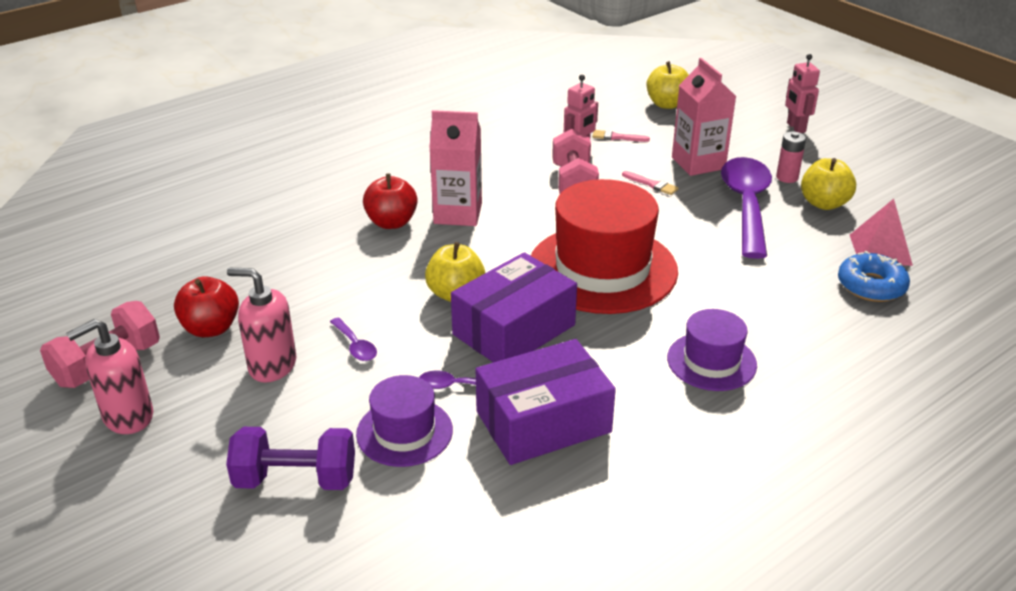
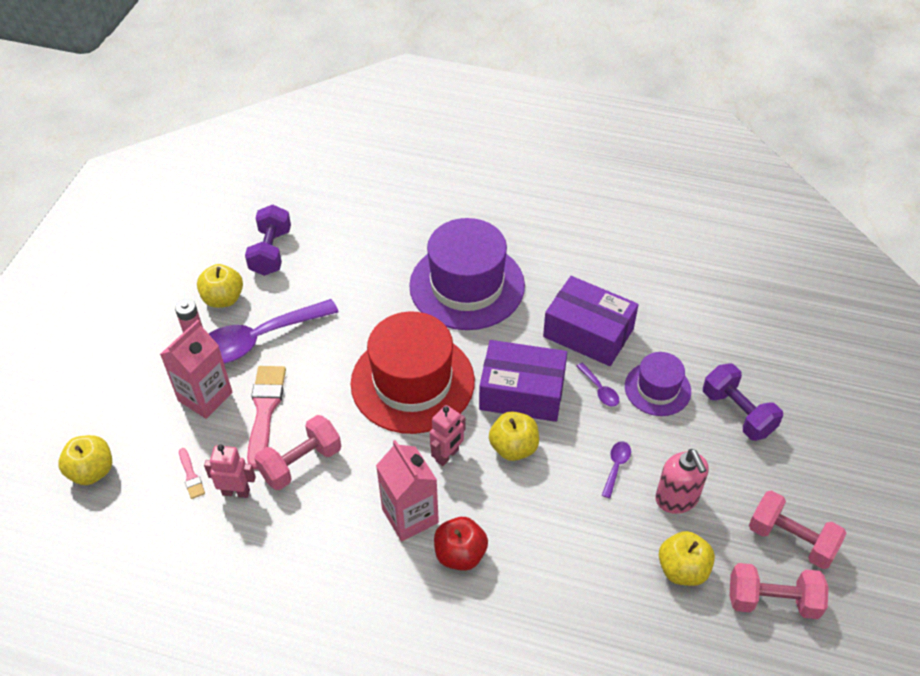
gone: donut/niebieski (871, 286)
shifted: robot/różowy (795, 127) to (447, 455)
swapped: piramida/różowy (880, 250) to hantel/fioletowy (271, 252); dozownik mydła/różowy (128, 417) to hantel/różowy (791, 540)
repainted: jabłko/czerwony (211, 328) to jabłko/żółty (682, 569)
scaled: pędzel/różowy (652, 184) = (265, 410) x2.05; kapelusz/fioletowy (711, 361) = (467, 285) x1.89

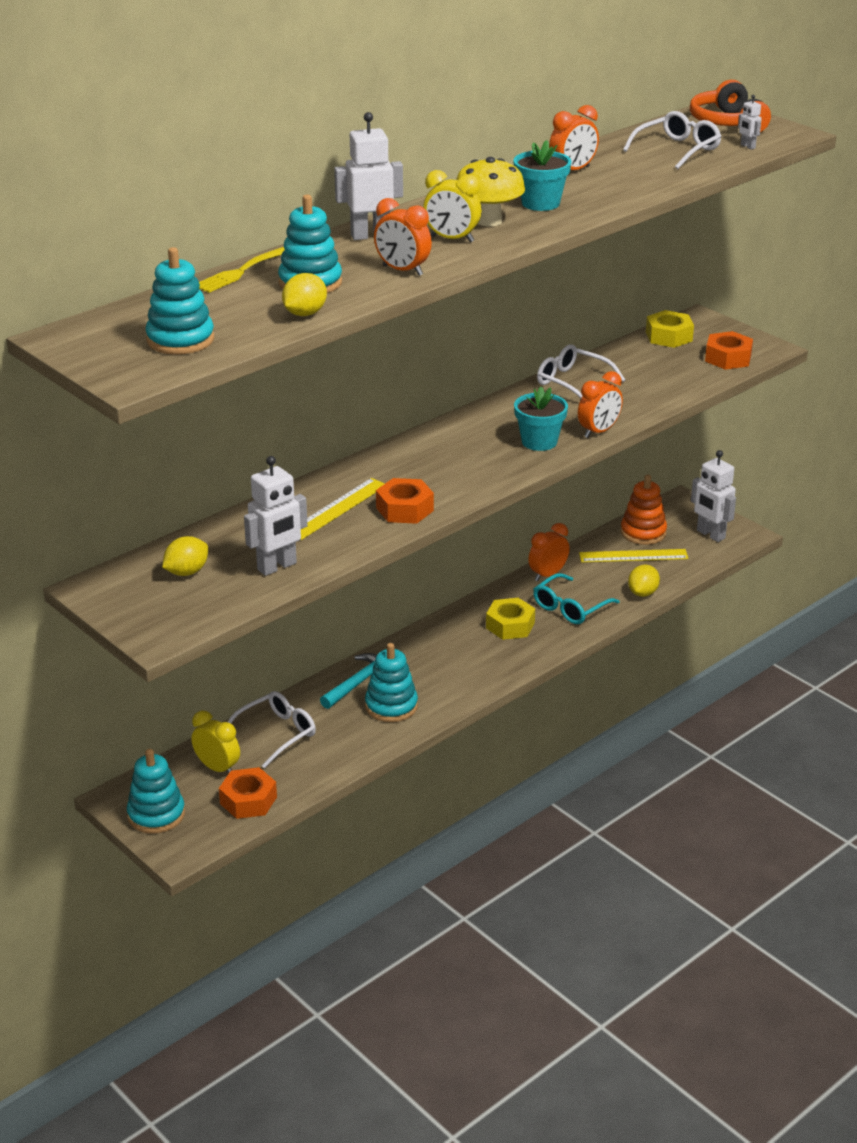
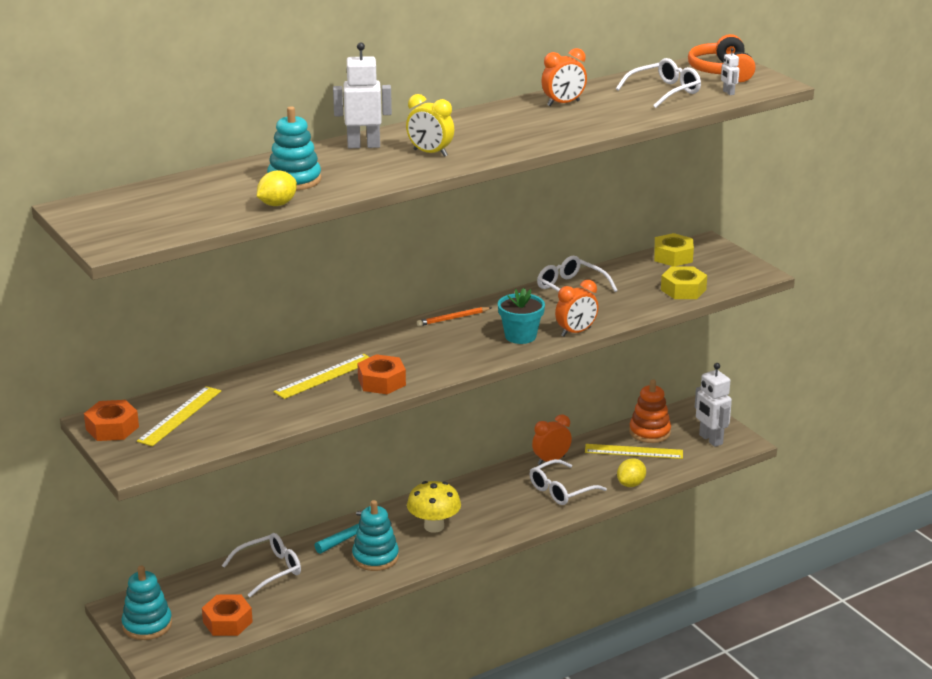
gone: doniczka/turkusowy (540, 203); budzik/pomarańczowy (402, 270); zabawka nakładanka/turkusowy (180, 340); widelec/żółty (239, 272); robot/biały (277, 567); budzik/żółty (217, 768)
new: ołówek/pomarańczowy (453, 318)
shifted: grzyb/żółty (489, 221) to (434, 526); nakrętka/pomarańczowy (728, 358) to (112, 428); nakrętka/żółty (510, 625) to (683, 290)
swapped: cytryna/żółty (186, 572) to linijka/żółty (180, 416)
repainted: okulary/turkusowy (570, 607) to okulary/biały (561, 490)

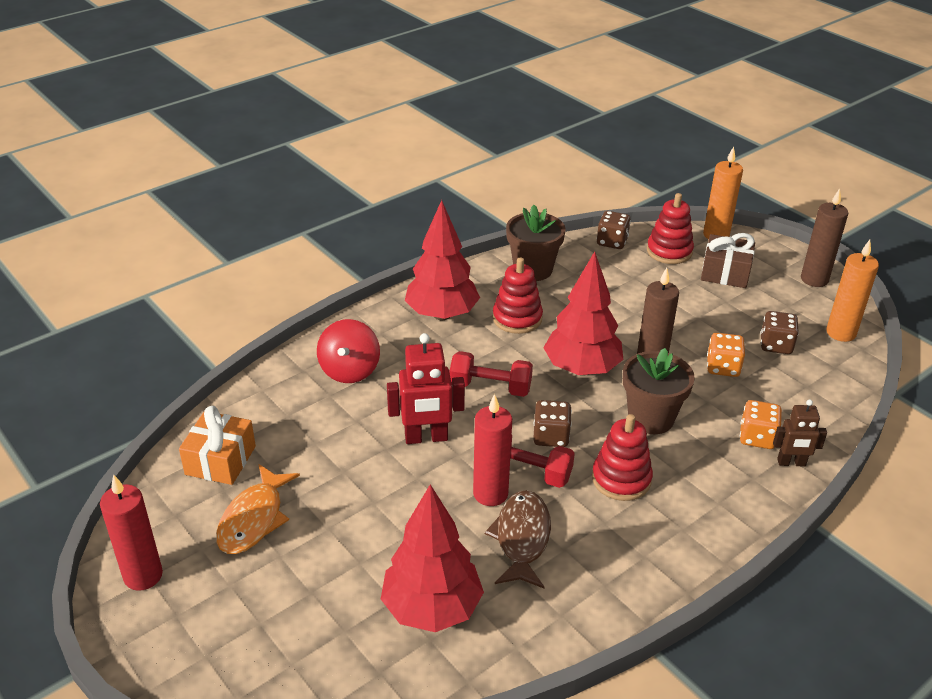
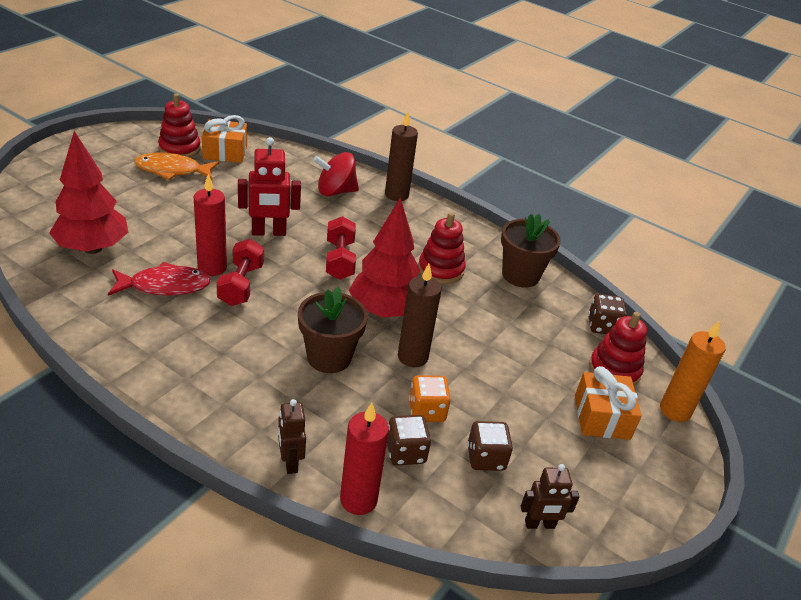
gone: drzewko/czerwony (442, 315); kostka do gry/pomarańczowy (757, 437)
shifted: świeca/brązowy (814, 279) to (396, 195); kostka do gry/brązowy (551, 436) to (406, 452); zabawka nakładanka/czerwony (621, 479) to (179, 149); świeca/czerwony (143, 576) to (358, 500)
swapped: świeca/pomarańczowy (841, 333) to robot/brązowy (539, 524)
repainted: prezent/brązowy (725, 273) to prezent/pomarańczowy (602, 417); ryba/brązowy (522, 538) to ryba/czerwony (165, 286)
rotated: robot/czerwony (426, 438) = (268, 232) 75 degrees counterclockwise

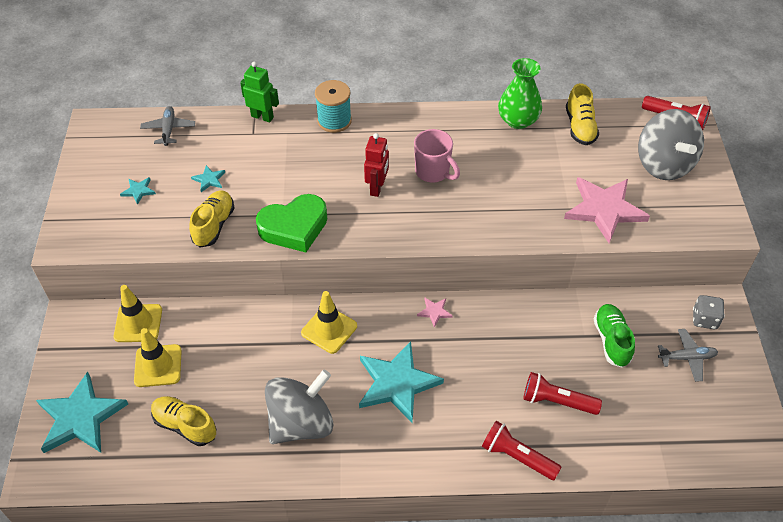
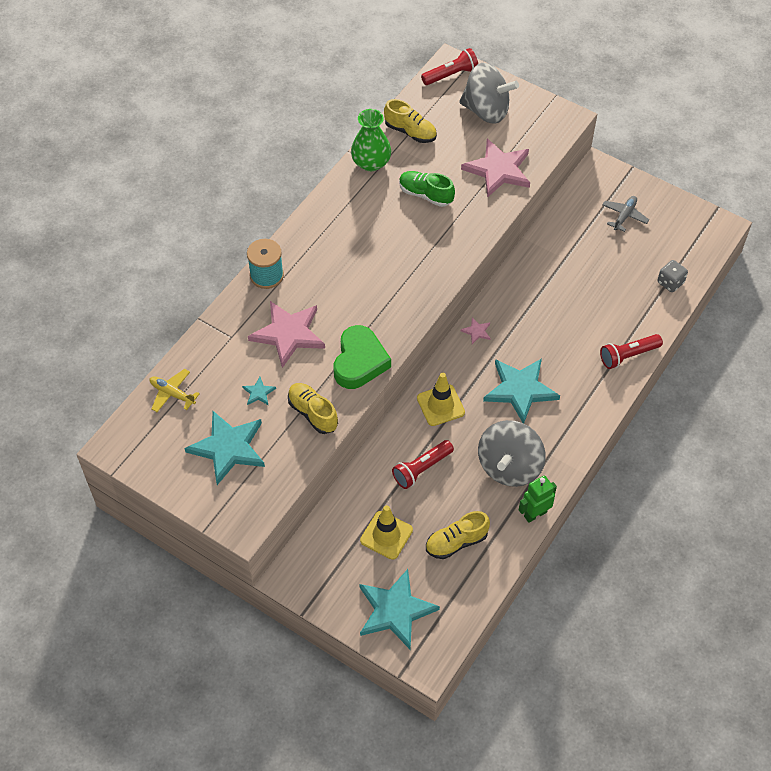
gone: kubek/różowy (433, 172); robot/czerwony (377, 188); pachołek/żółty (138, 323)
new: gwiazda/różowy (288, 334)
shifted: robot/zielony (262, 117) to (535, 514); kostka do gry/szary (704, 319) to (670, 282); but/zielony (611, 340) to (425, 195); latarka/czerwony (557, 401) to (421, 469)
repainted: samolot/szary (169, 129) to samolot/żółty (172, 393)
rotated: bączek/szary (301, 423) = (509, 466) 150 degrees counterclockwise
scaled: gwiazda/turkusowy (138, 191) = (228, 448) x2.36

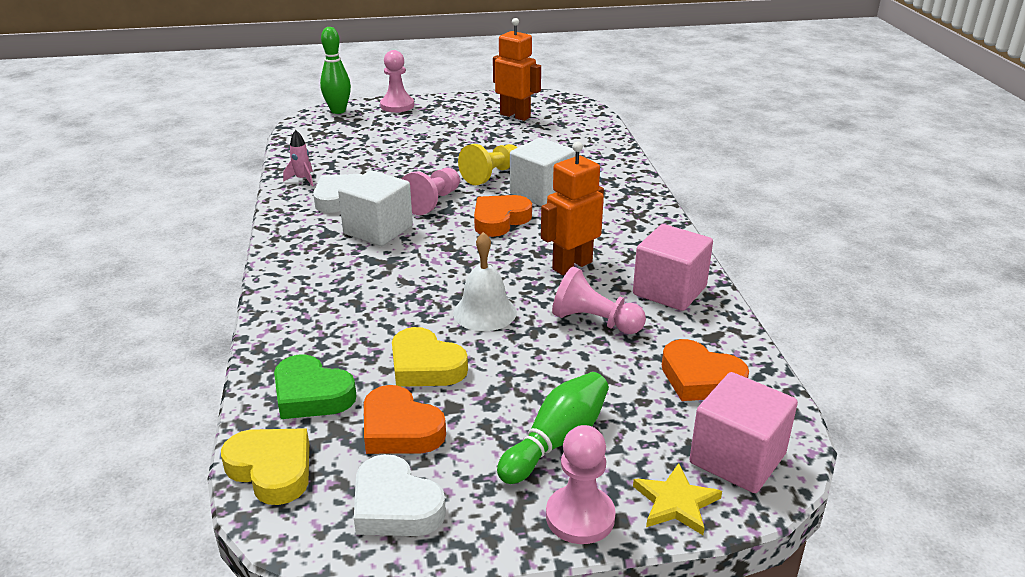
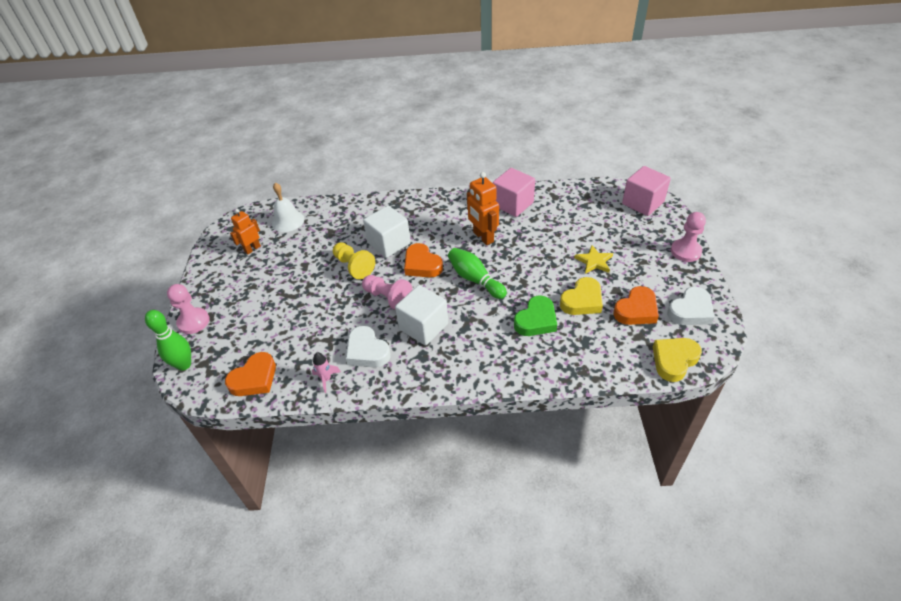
gone: pionek/różowy (594, 321)
shifted: dzwonek/biały (484, 312) to (287, 221); serce/pomarańczowy (700, 378) to (254, 378); serce/zielony (311, 395) to (536, 320); kręgiel/zielony (557, 441) to (475, 279); gwiazda/żółty (675, 503) to (594, 261)
scaled: robot/pomarańczowy (515, 115) = (252, 249) x0.66

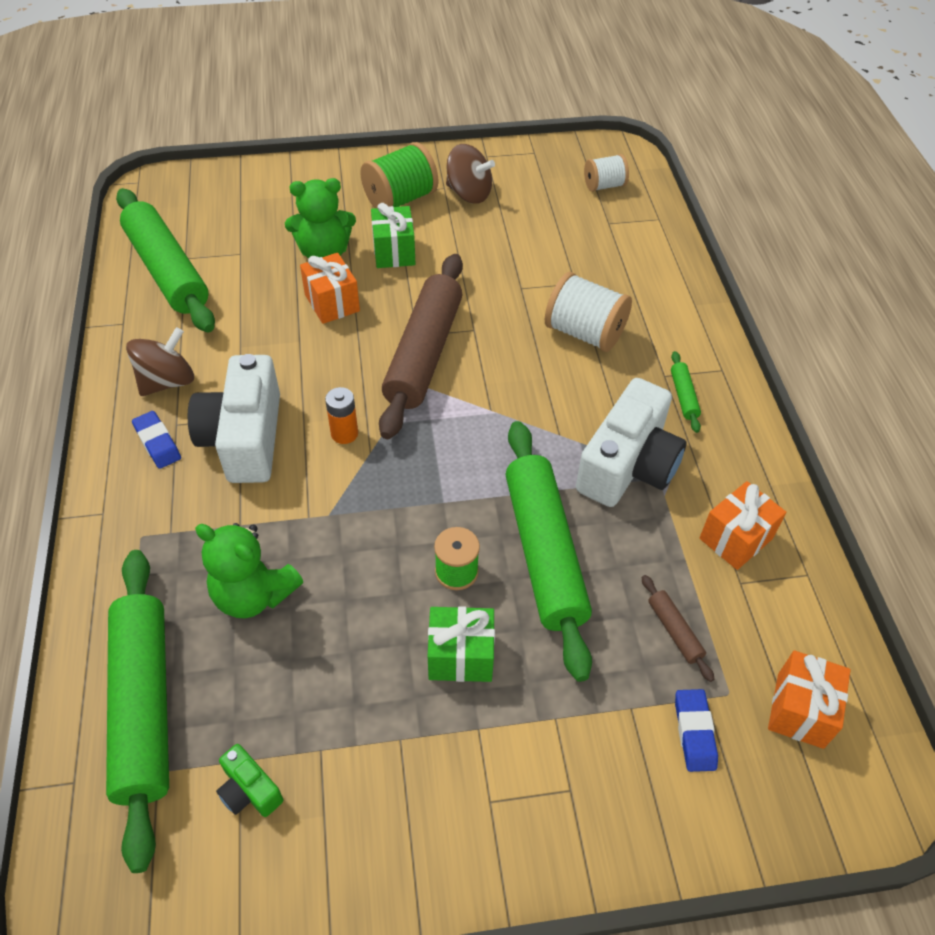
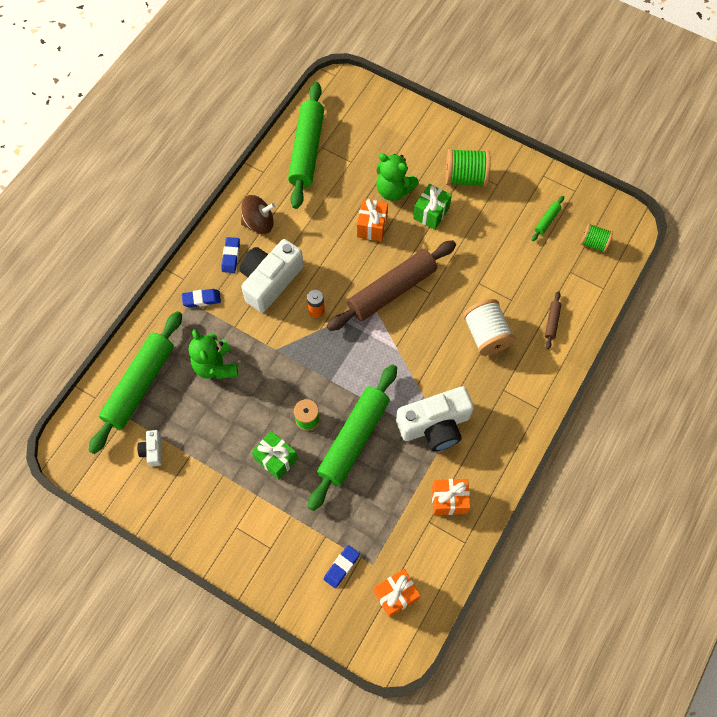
gone: bączek/brązowy (469, 193)
new: gumka do mazania/niebieski (201, 299)
shifted: wałek do ciasta/zielony (683, 396) to (547, 221); wałek do ciasta/brązowy (674, 631) to (552, 322)
repainted: szpulka/biały (604, 186) to szpulka/zielony (594, 243); aparat fotograficzny/zielony (249, 790) to aparat fotograficzny/biały (153, 451)

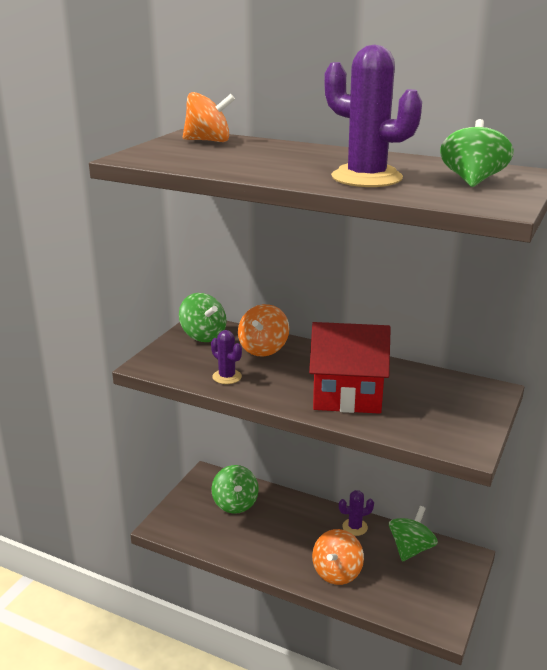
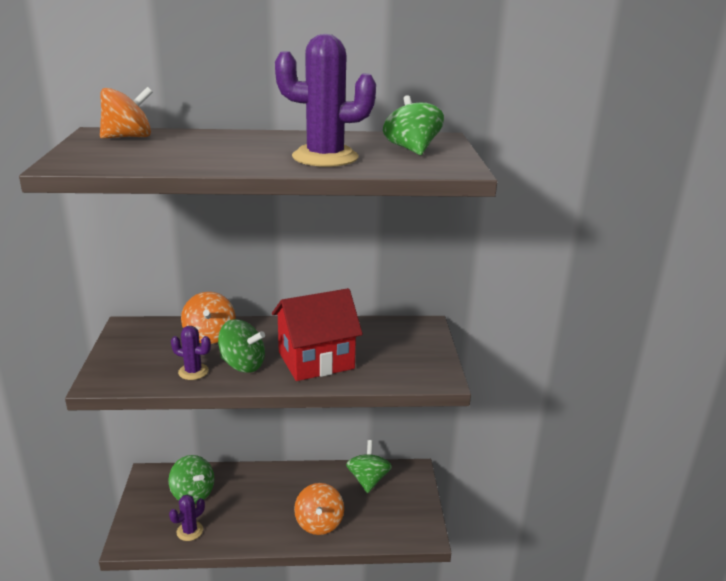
shifted: bączek/zielony (203, 336) to (242, 365); kaktus/fioletowy (355, 527) to (190, 531)

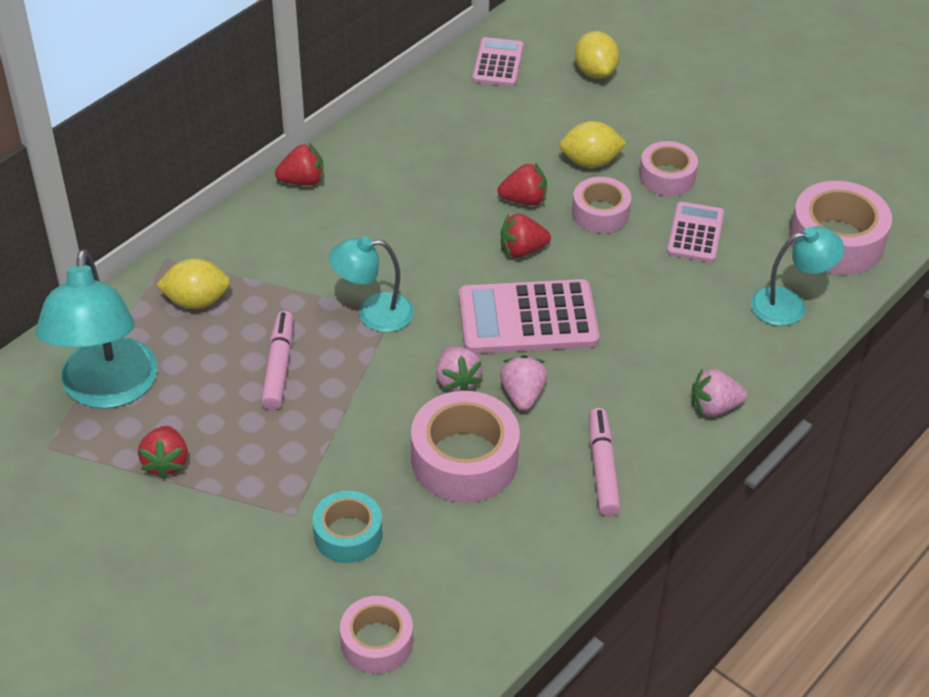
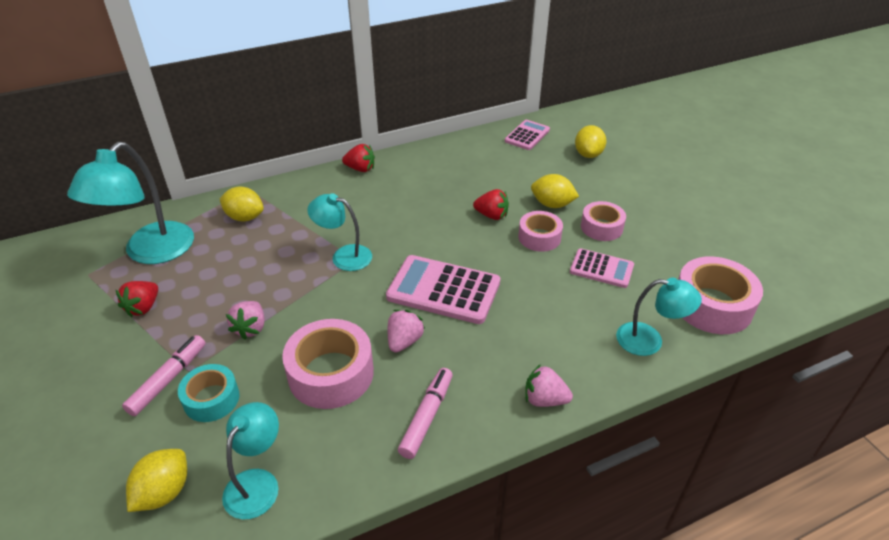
gone: truskawka/czerwony (522, 250)
new: lampka/turkusowy (257, 483)
shifted: flamaster/różowy (279, 366) to (168, 379); truskawka/różowy (457, 381) to (250, 328)
swapped: taśma klejąca/różowy (377, 642) to cytryna/żółty (164, 492)
rotated: kalkulator/różowy (695, 233) = (601, 269) 75 degrees clockwise

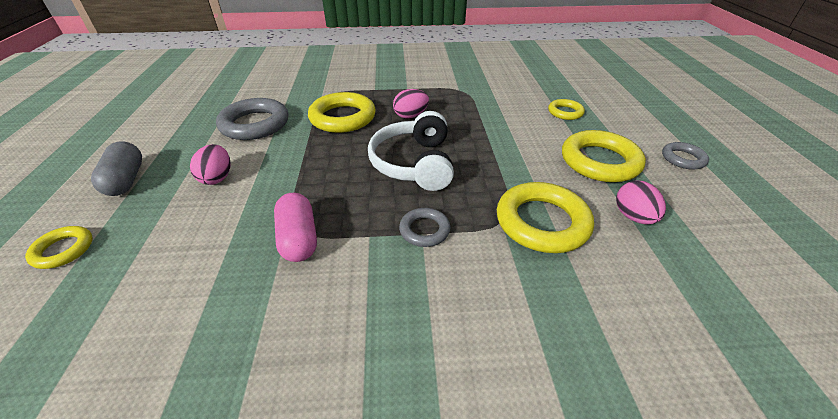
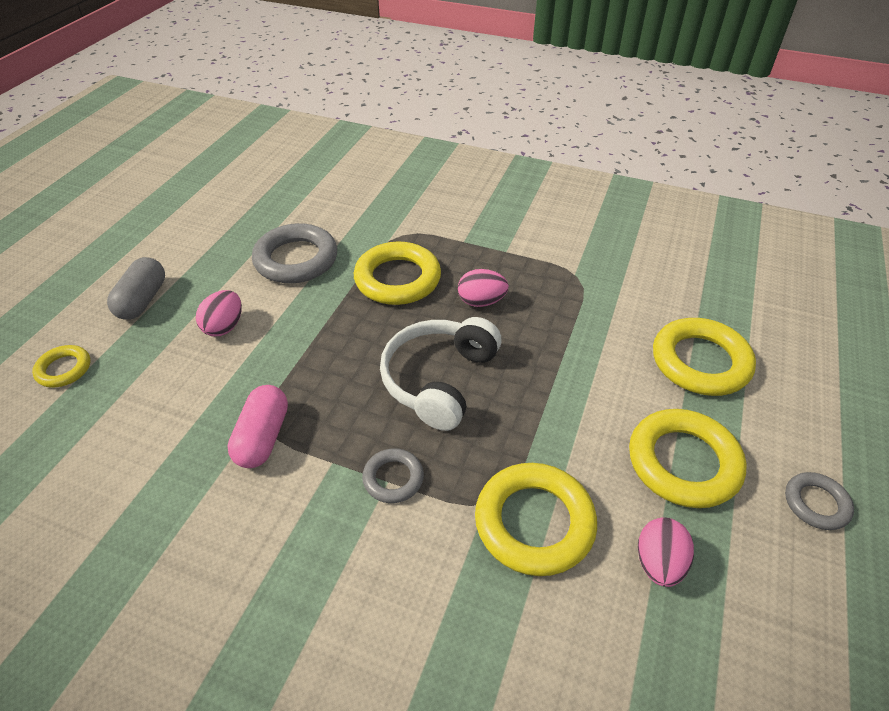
scaled: pierścień/żółty (565, 112) = (700, 362) x1.87

